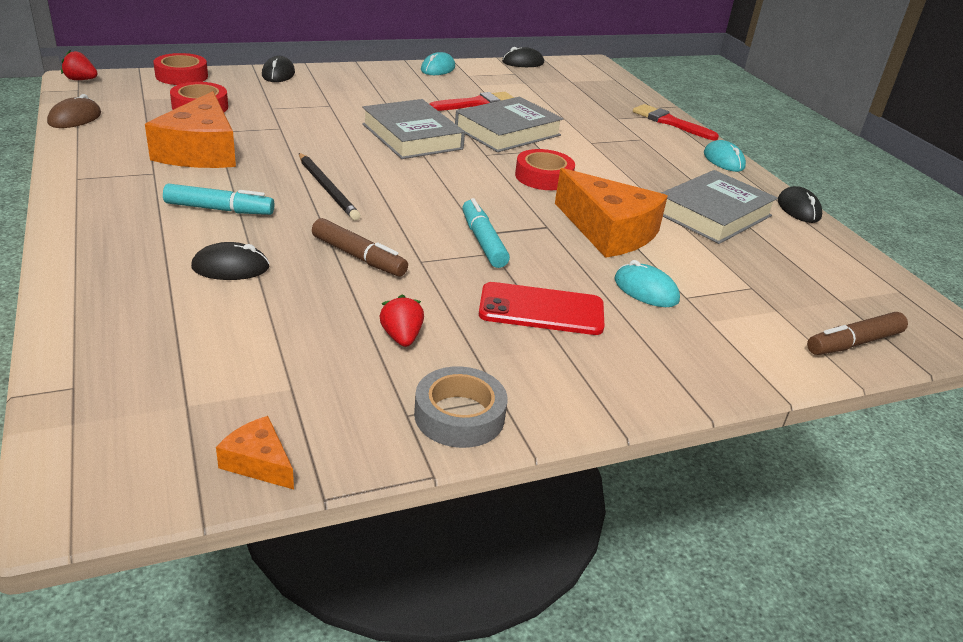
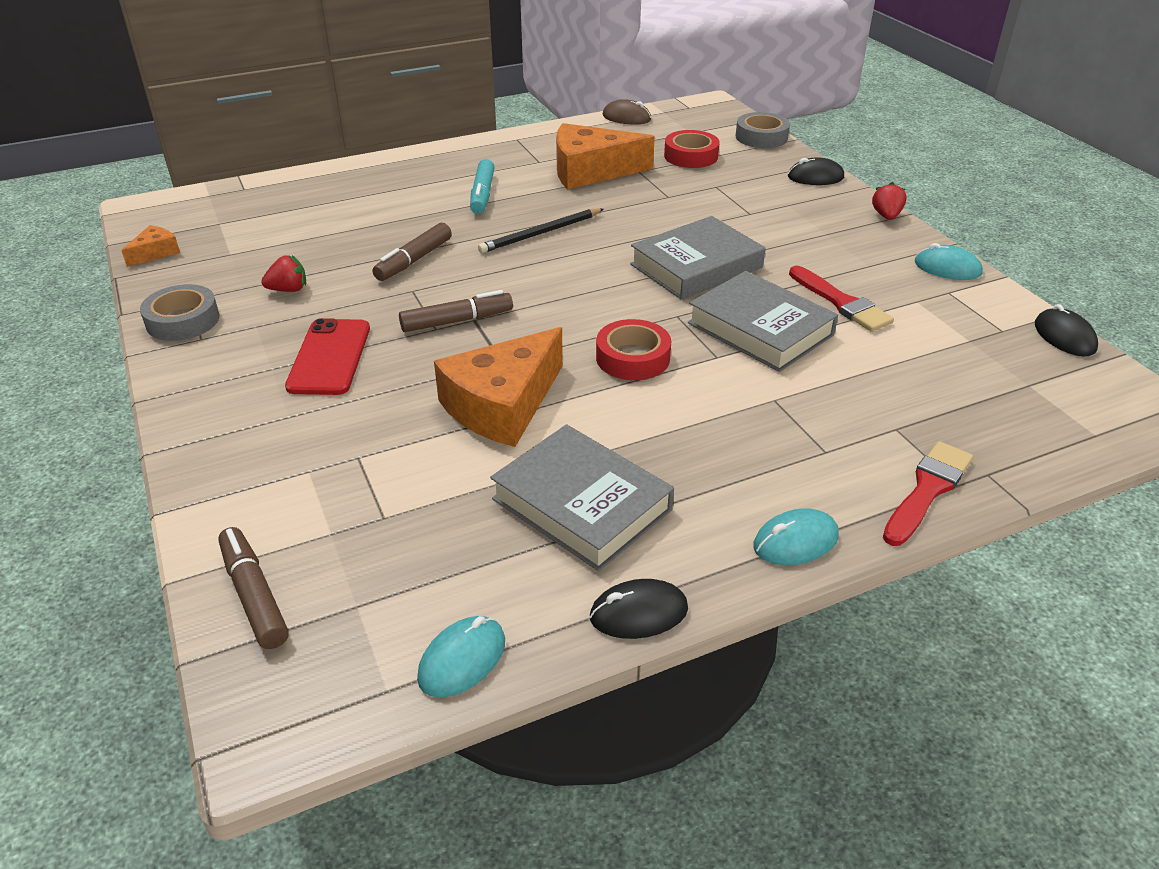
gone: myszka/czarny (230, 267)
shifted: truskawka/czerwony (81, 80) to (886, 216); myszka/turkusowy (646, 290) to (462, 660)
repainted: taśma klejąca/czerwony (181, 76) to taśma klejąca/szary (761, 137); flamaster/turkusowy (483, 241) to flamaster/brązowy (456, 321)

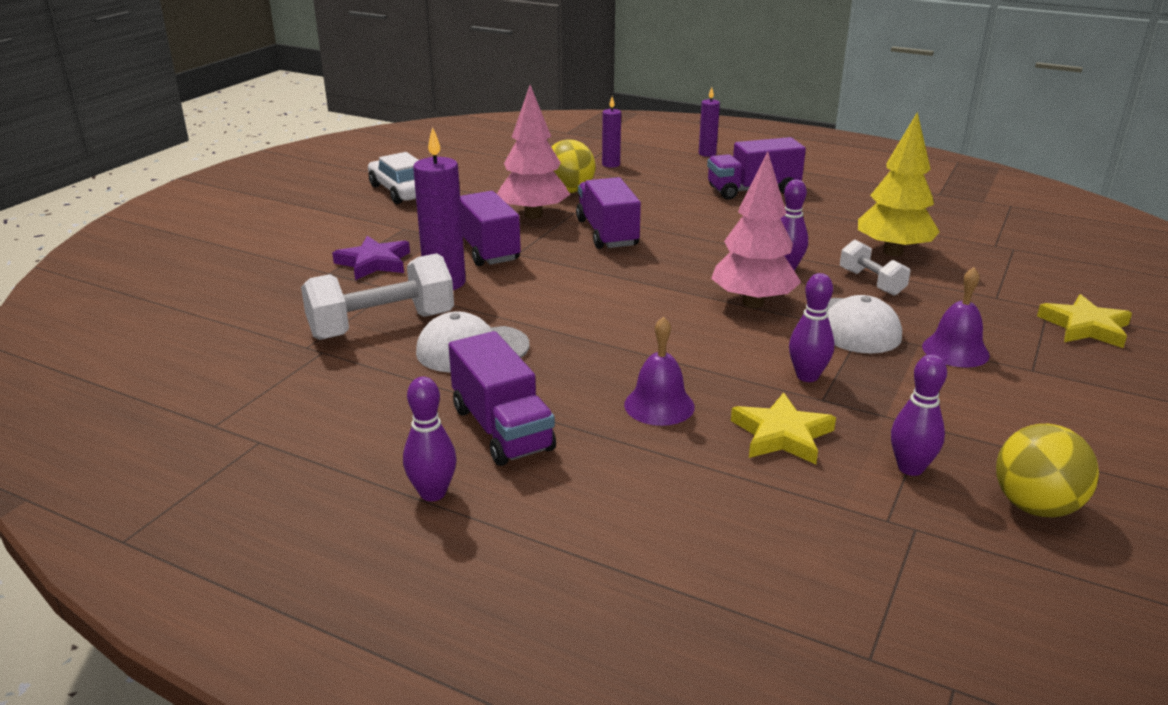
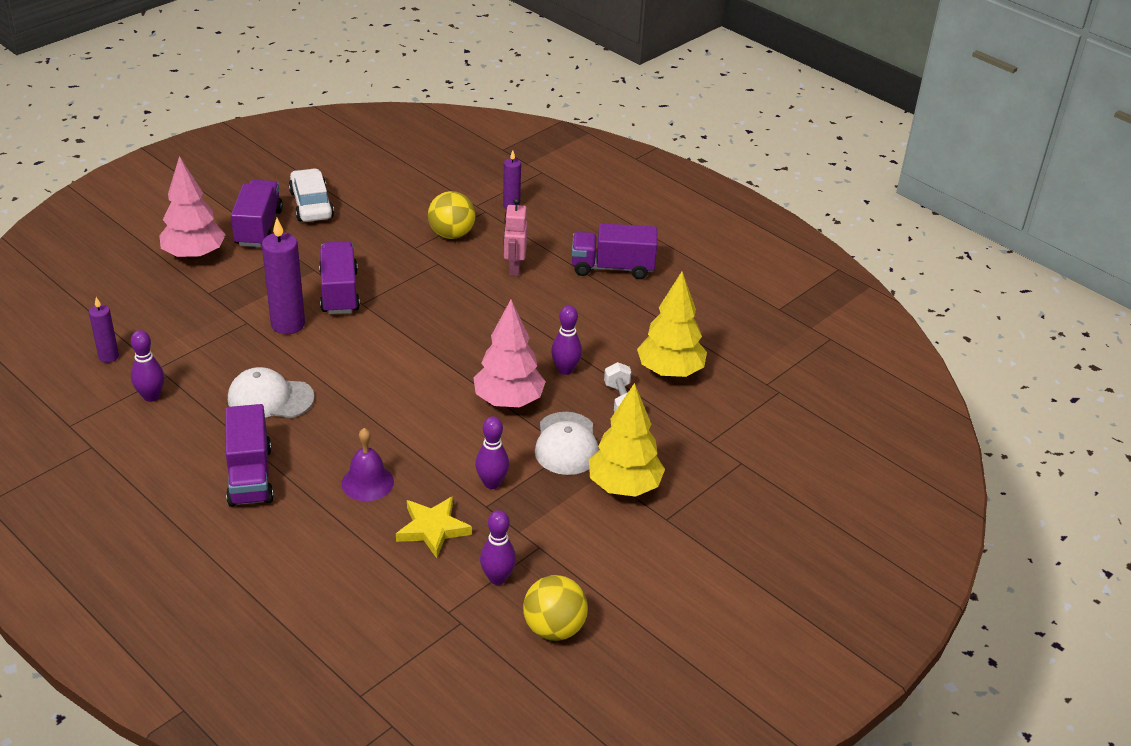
gone: gwiazda/fioletowy (374, 262); hantel/biały (382, 326); gwiazda/żółty (1085, 327)
new: robot/różowy (514, 268)
shifted: drzewko/różowy (533, 215) to (194, 255); świeca/fioletowy (707, 154) to (108, 356); ciężarówka/fioletowy (607, 233) to (258, 228); kręgiel/fioletowy (433, 493) to (151, 396)
swapped: dzwonek/fioletowy (955, 350) to drzewko/żółty (624, 487)

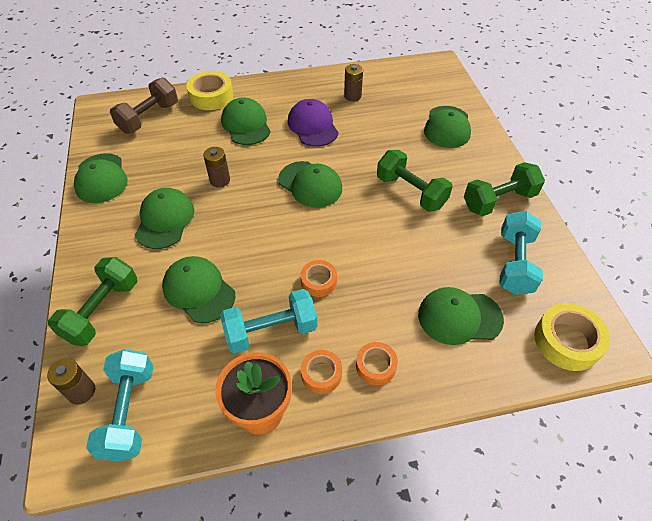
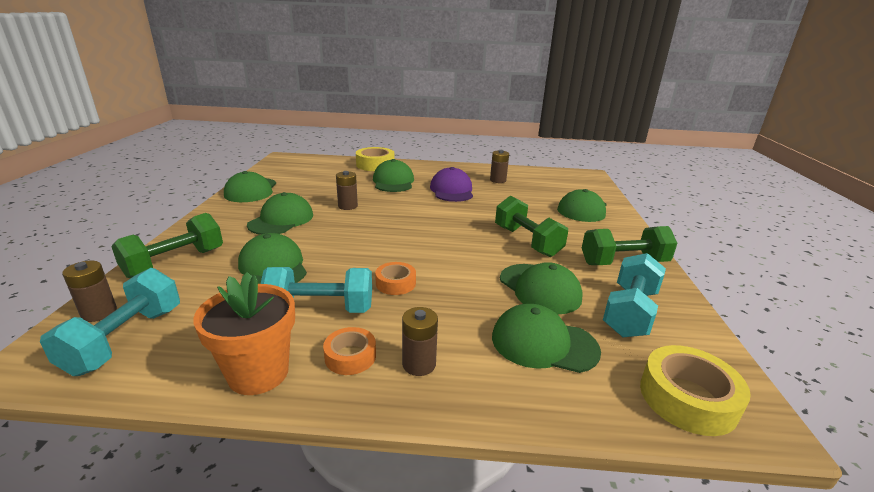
gone: hantel/brązowy (149, 118)
shifted: czapka/zielony (310, 184) to (539, 288)
swapped: taśma klejąca/pomarańczowy (376, 366) to bateria/brązowy (419, 364)

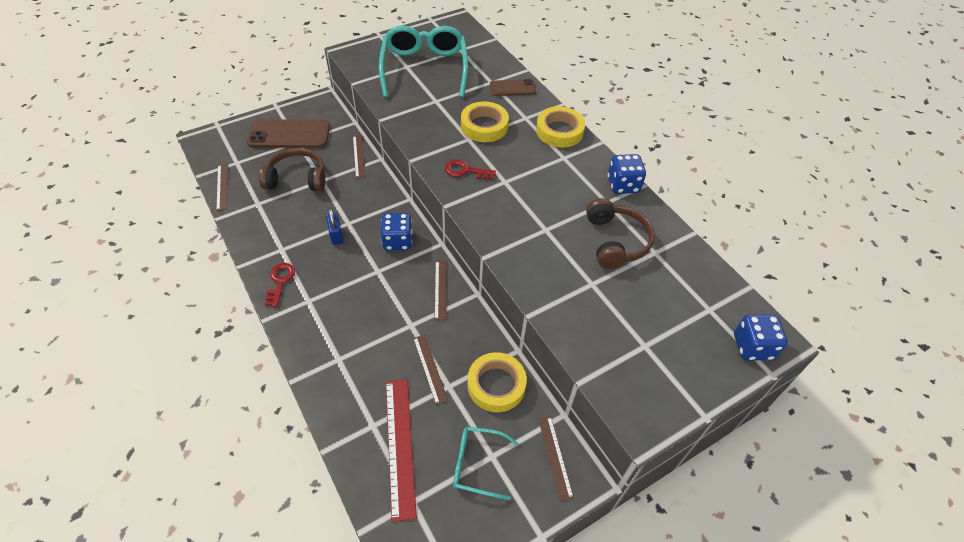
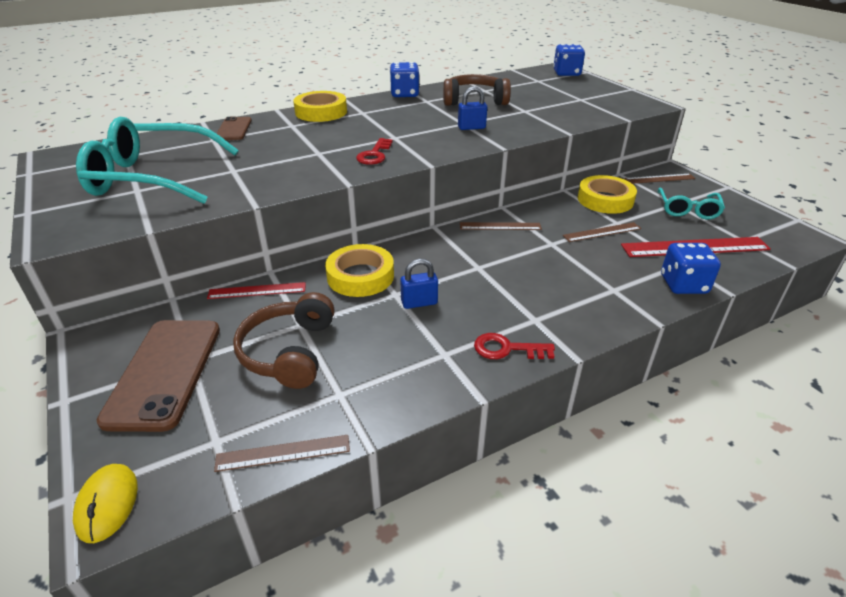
new: kłódka/niebieski (471, 127); myszka/żółty (107, 504)
shifted: taśma klejąca/żółty (484, 126) to (360, 276); kostka do gry/niebieski (397, 241) to (683, 285)
repainted: linijka/brązowy (359, 156) to linijka/czerwony (257, 290)

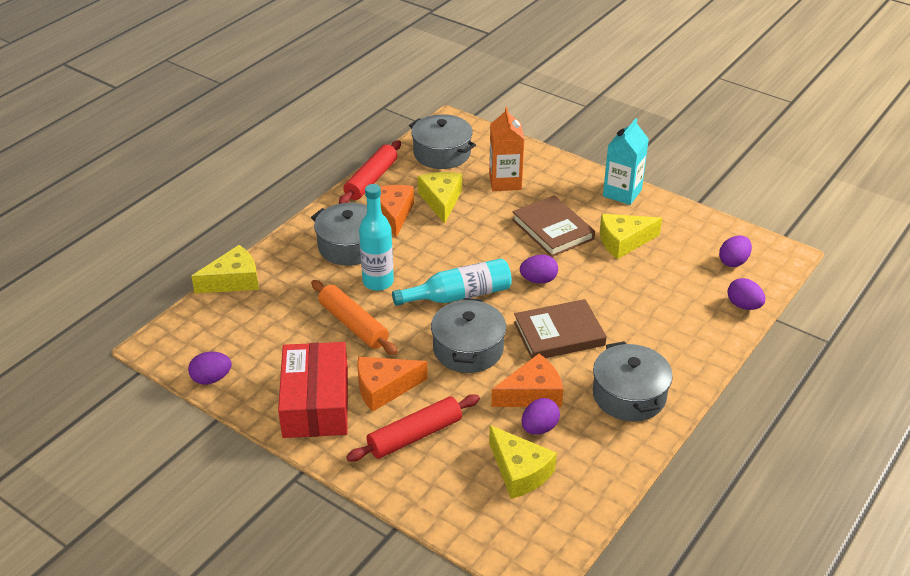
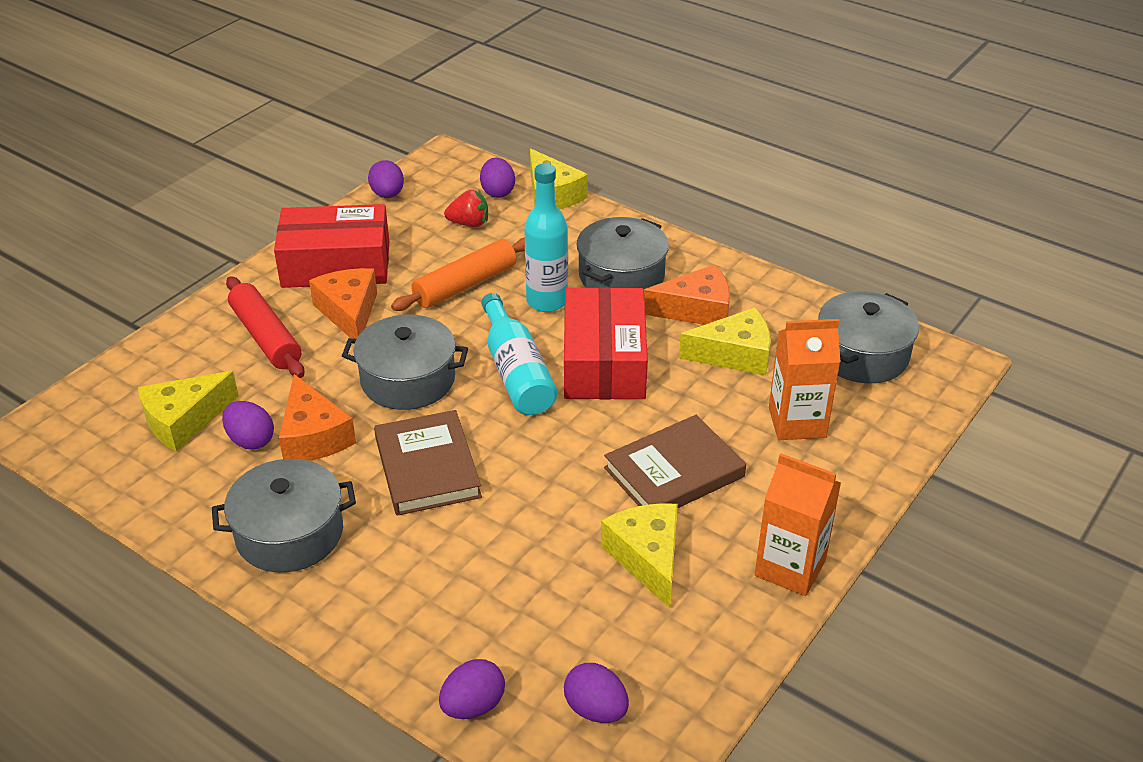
gone: wałek do ciasta/czerwony (371, 180)
new: truskawka/czerwony (469, 223); pudełko/czerwony (604, 362)
shifted: jajko/fioletowy (538, 280) to (498, 192)
repainted: karton mleka/turkusowy (622, 193) to karton mleka/pomarańczowy (790, 568)

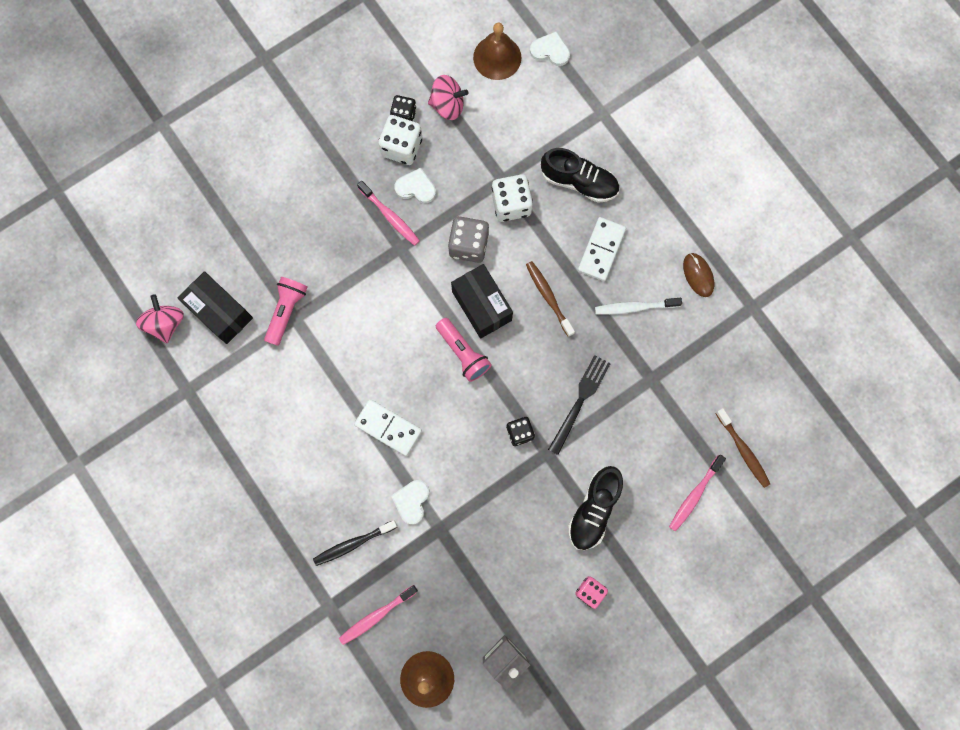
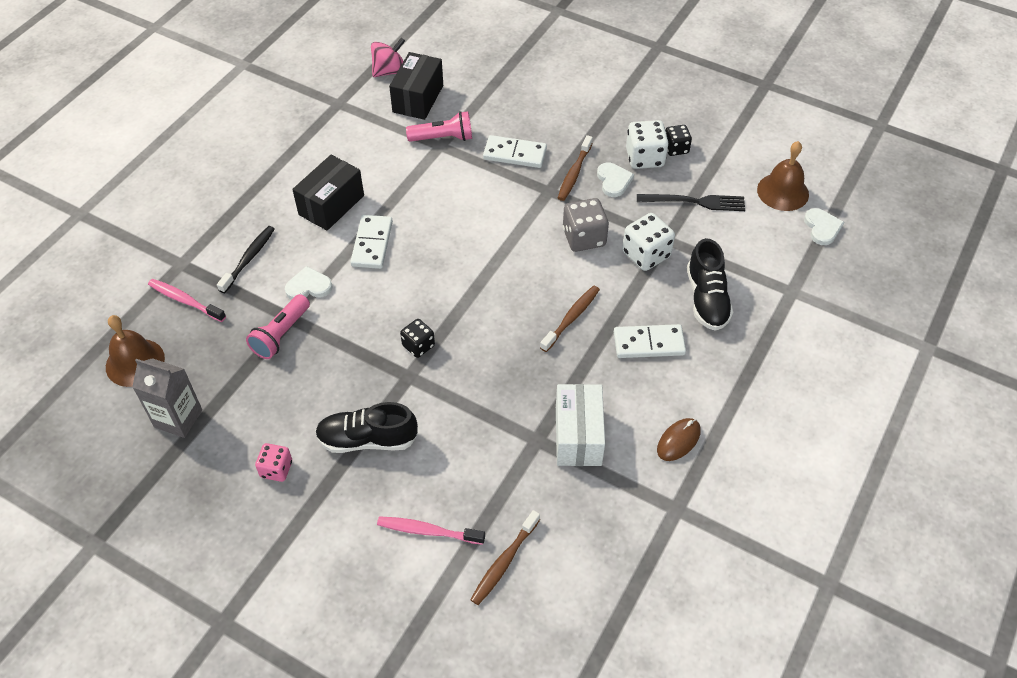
gone: bączek/różowy (448, 105); szczoteczka do zębów/biały (635, 307)
new: kostka domina/biały (515, 154); pudełko/biały (578, 436)
shifted: pudełko/czarny (482, 306) to (331, 205); latarka/różowy (463, 353) to (281, 334); widelec/czarny (580, 401) to (695, 202)
repainted: szczoteczka do zębów/różowy (390, 216) to szczoteczka do zębów/brązowy (574, 173)
rotated: szczoteczka do zębów/czarny (353, 543) = (249, 259) 75 degrees clockwise

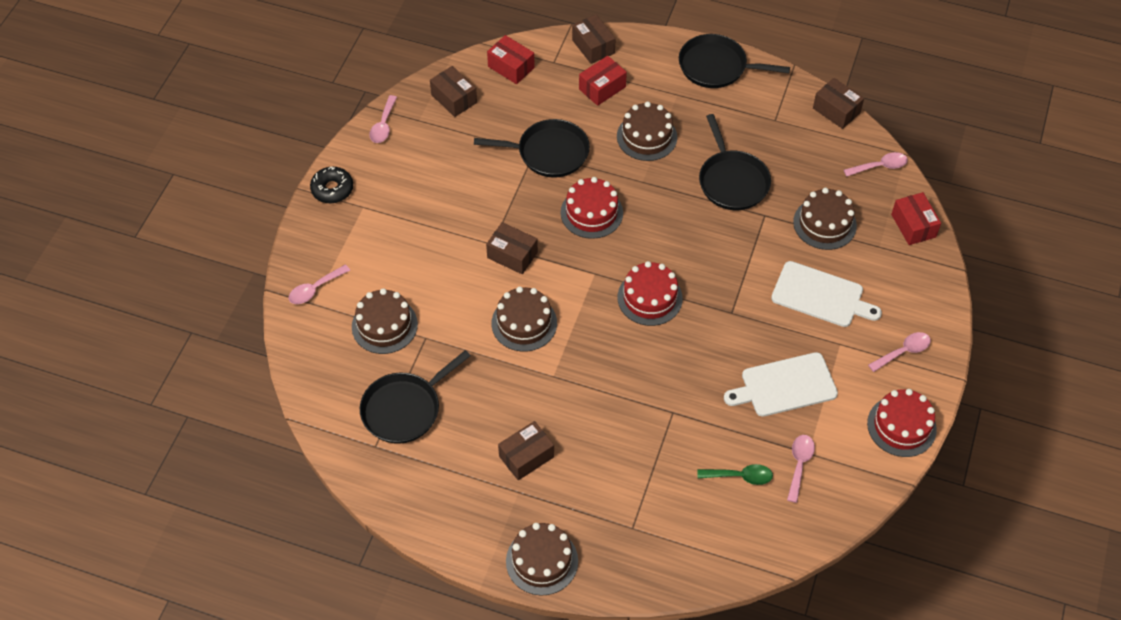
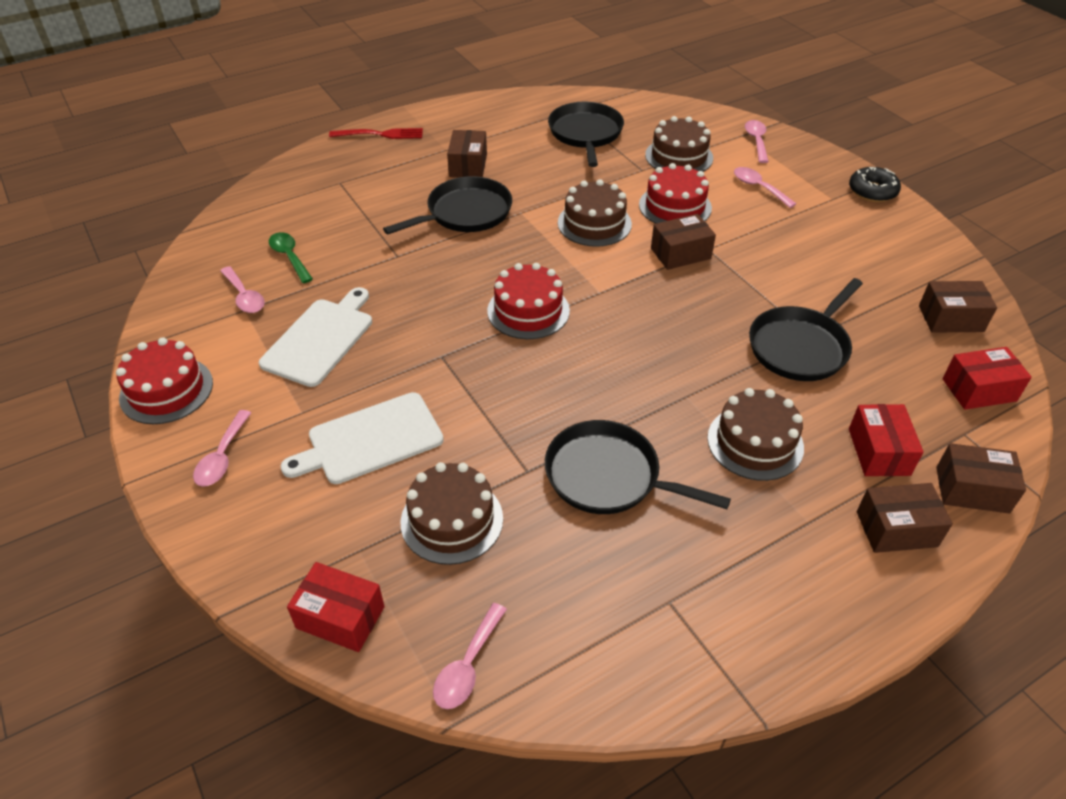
shifted: patelnia/czarny (716, 67) to (465, 213); pudełko/brązowy (836, 110) to (896, 529); łyżka/różowy (383, 125) to (759, 187); tort/czerwony (591, 213) to (675, 206)
swapped: tort/brązowy (542, 561) to widelec/czerwony (380, 134)
rotated: łyżka/zielony (740, 476) = (289, 257) 105 degrees clockwise

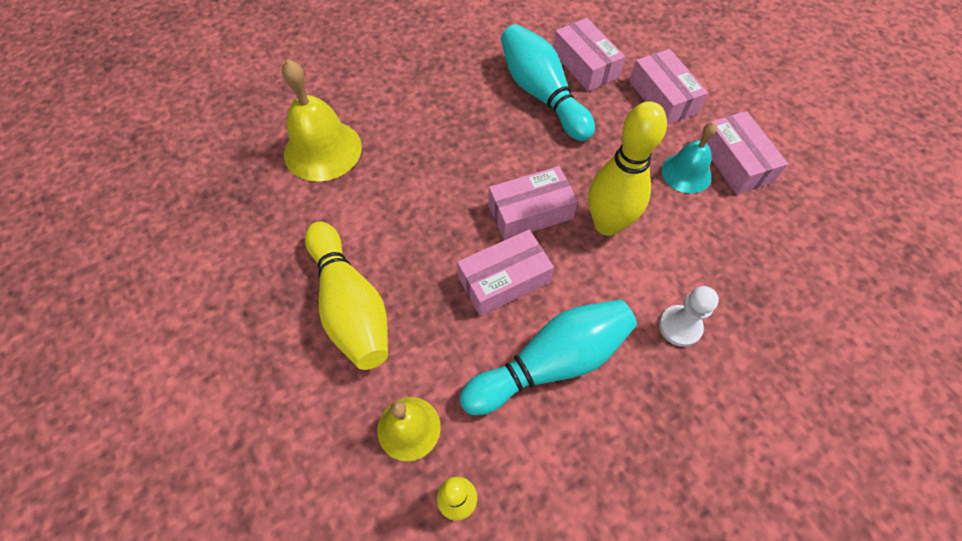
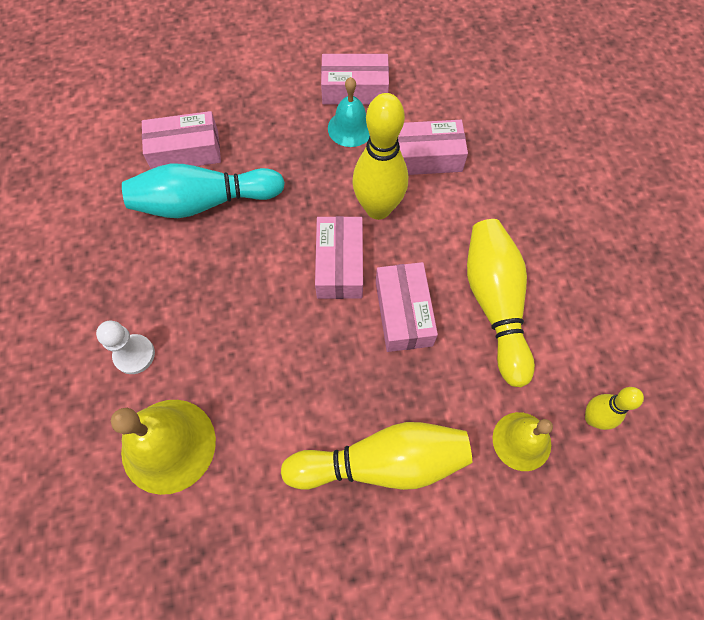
shifted: pudełko/różowy (662, 97) to (426, 157); pionek/biały (680, 326) to (134, 355)
repainted: kręgiel/turkusowy (551, 363) to kręgiel/żółty (495, 304)

